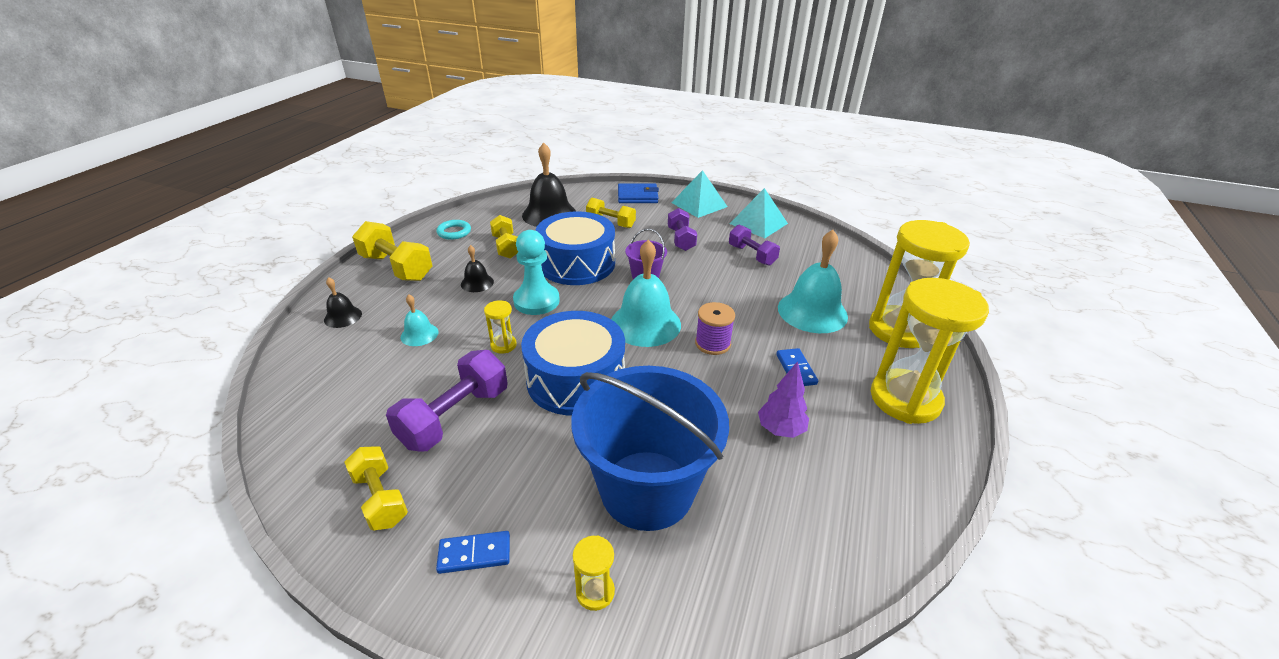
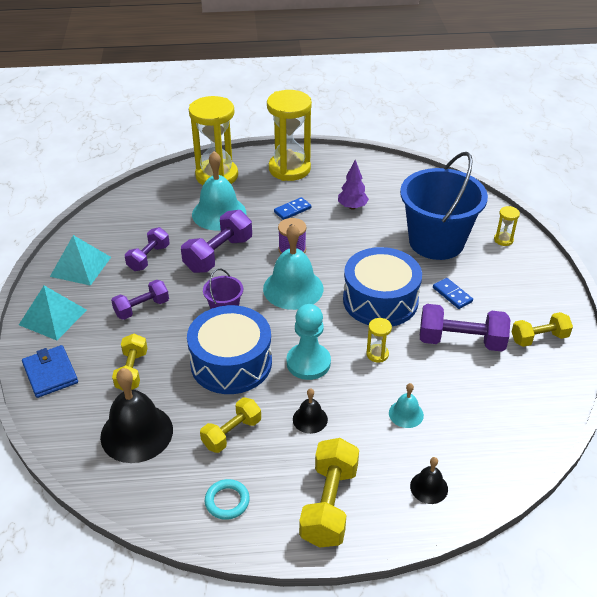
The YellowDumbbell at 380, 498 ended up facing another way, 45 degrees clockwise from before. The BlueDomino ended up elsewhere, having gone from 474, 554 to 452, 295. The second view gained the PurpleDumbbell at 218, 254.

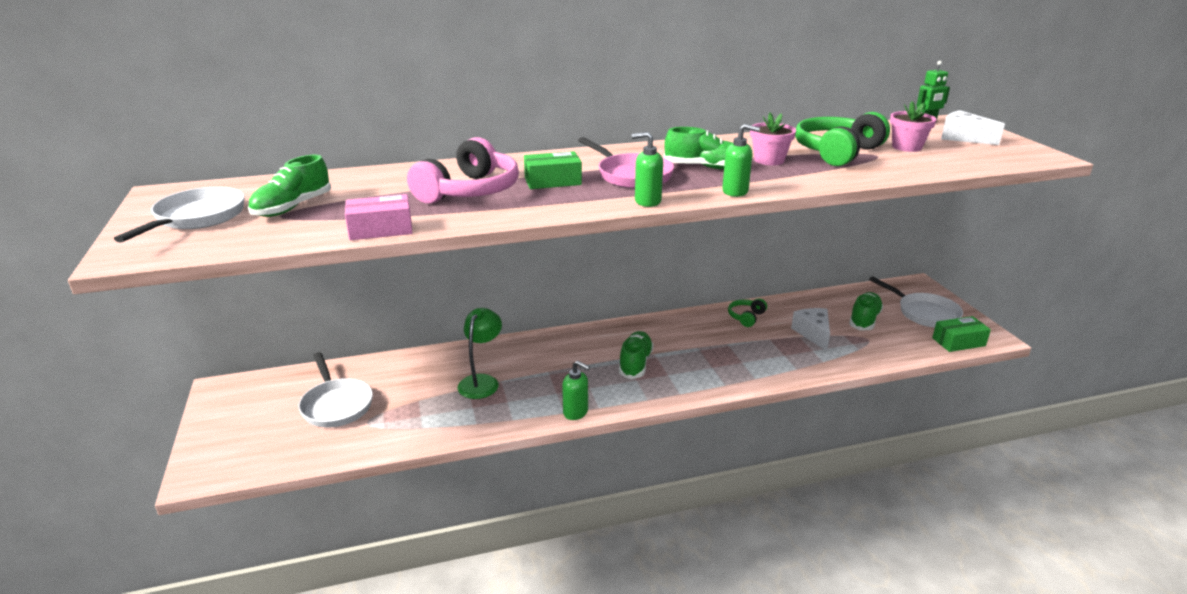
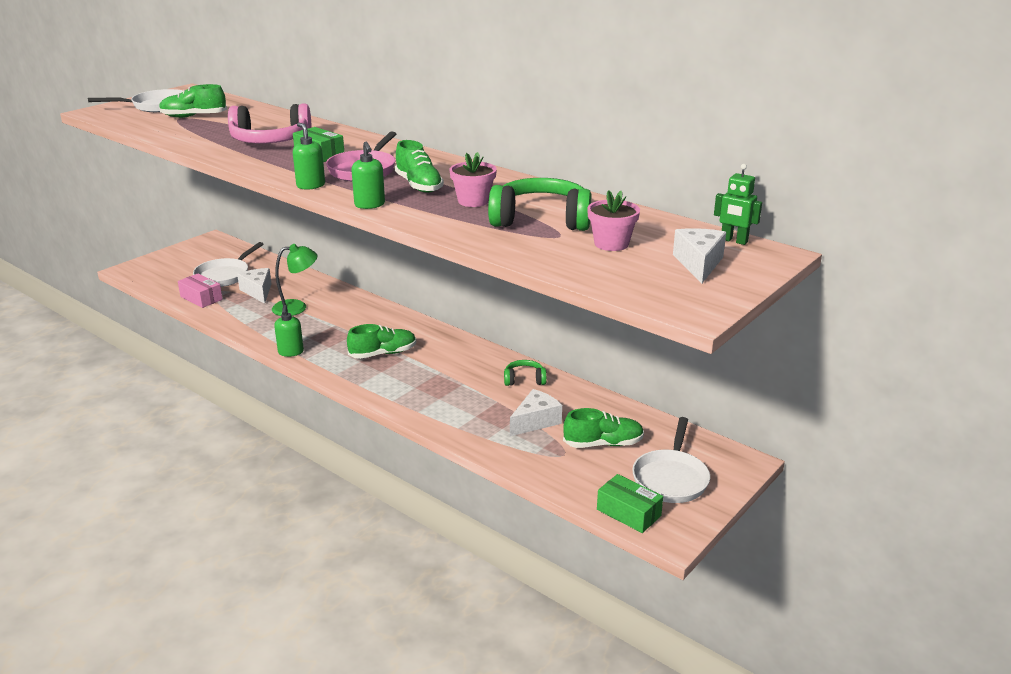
The PinkBox ended up elsewhere, having gone from 381, 229 to 201, 298. The second view gained the WhiteCheese at 258, 291.

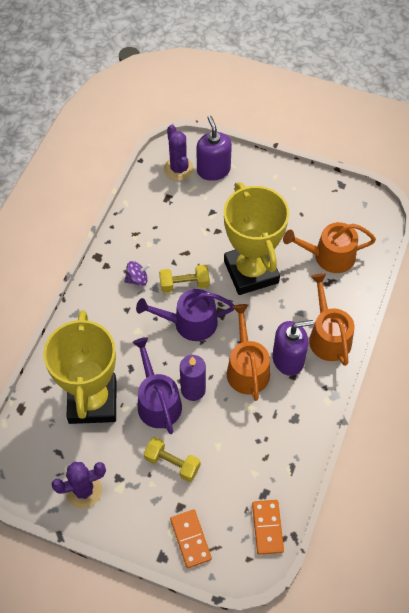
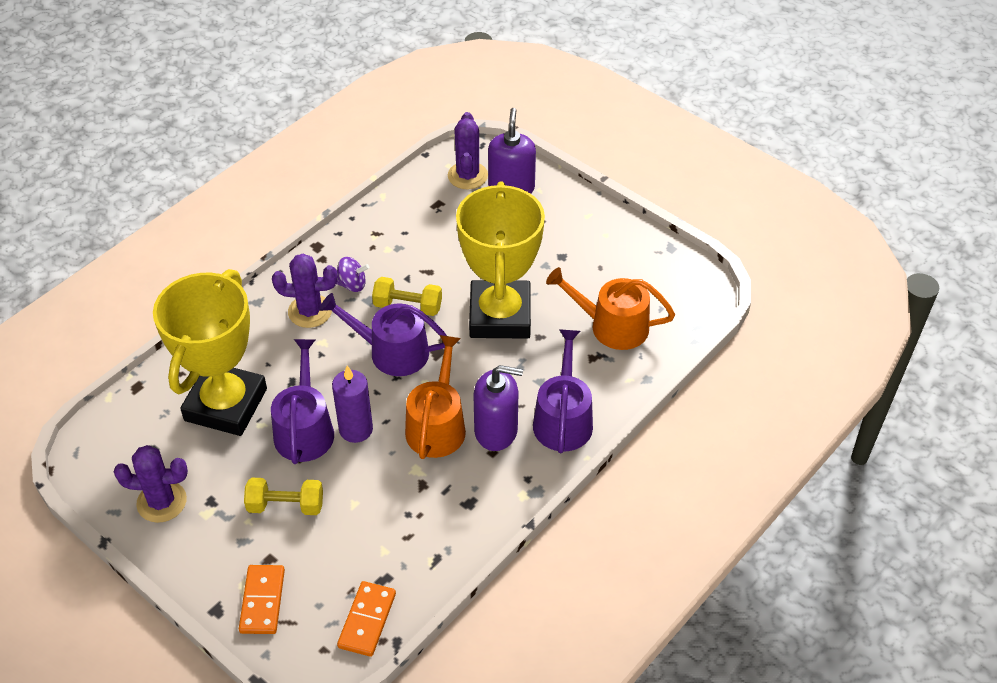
What was the OrangeWateringCan at 328, 336 turned into the PurpleWateringCan at 563, 419. The YellowDumbbell at 172, 463 ended up facing another way, 45 degrees counterclockwise from before. The second view gained the PurpleCactus at 310, 311.

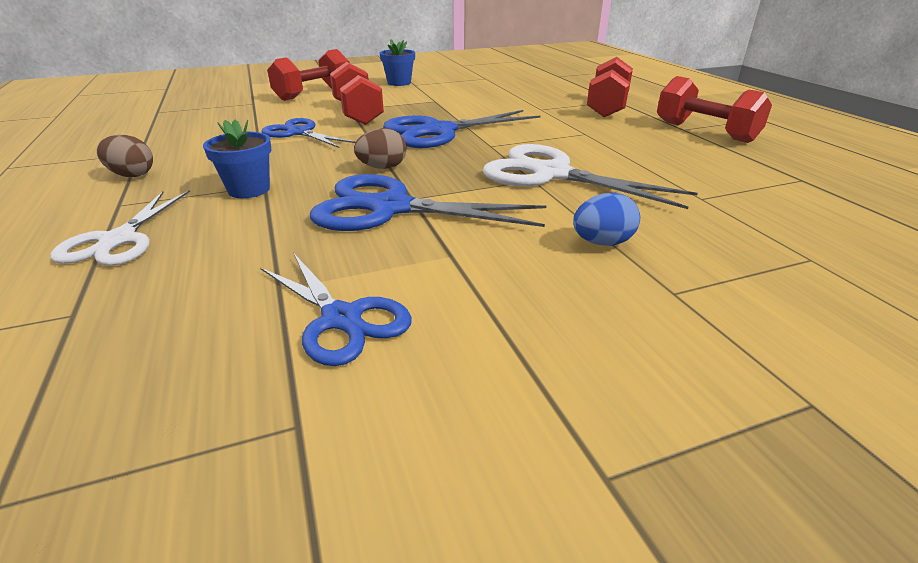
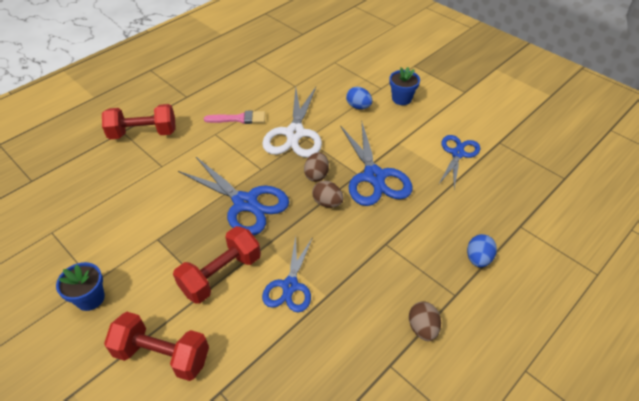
The second view lost the RedDumbbell at 704, 132. The BlueFlowerPot ended up elsewhere, having gone from 249, 190 to 401, 99. Where the WhiteScissors stood at 118, 240, the BlueEgg came to stand at 478, 259. The second view gained the PinkBrush at 239, 119. The second view gained the BrownEgg at 316, 175.

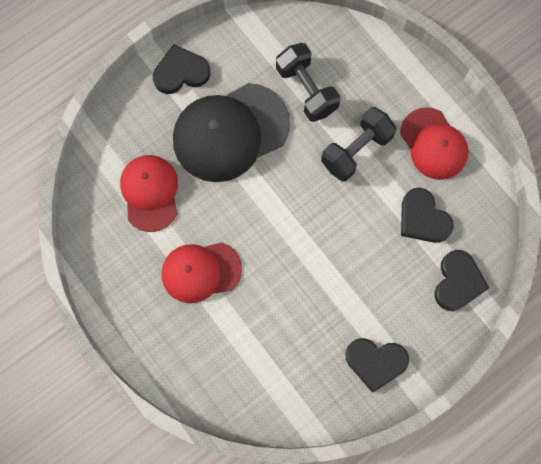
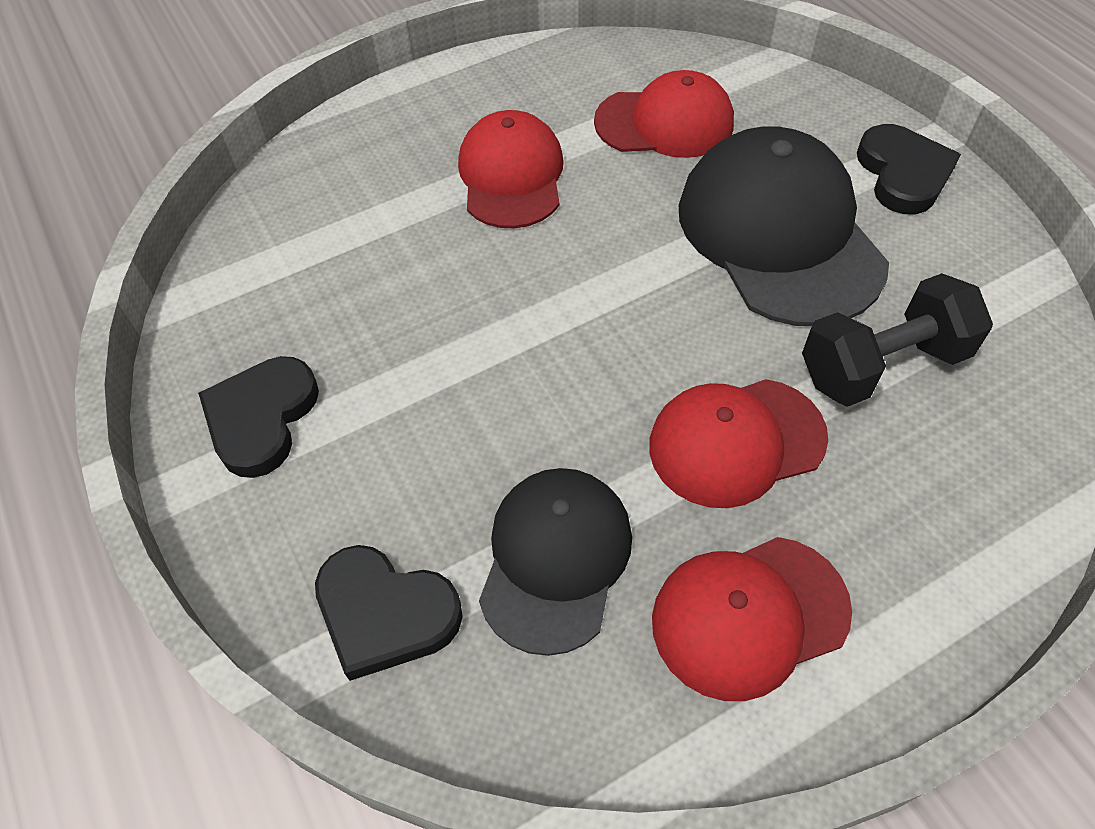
Where the BlackDumbbell stood at 356, 150, the RedCap came to stand at 736, 442. Where the BlackHeart stood at 423, 218, the BlackCap came to stand at 555, 559.

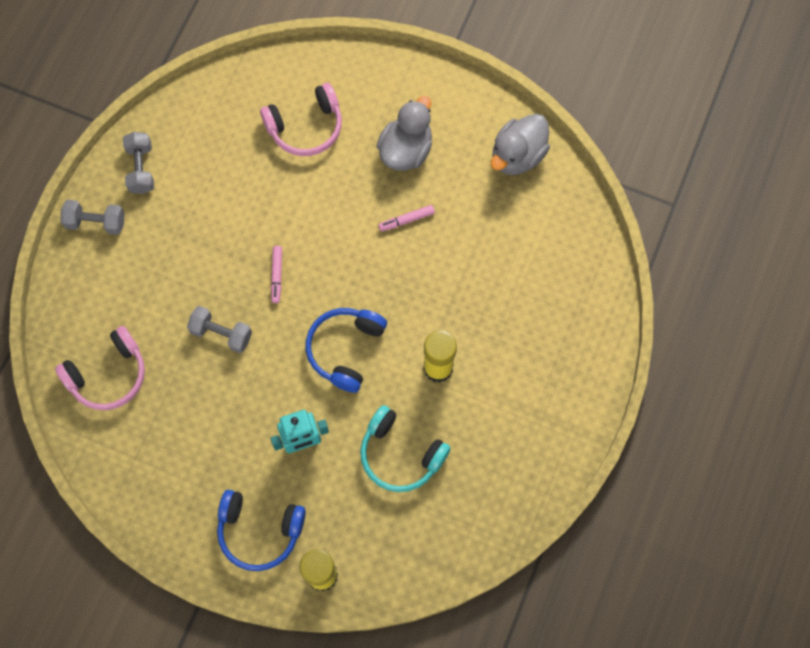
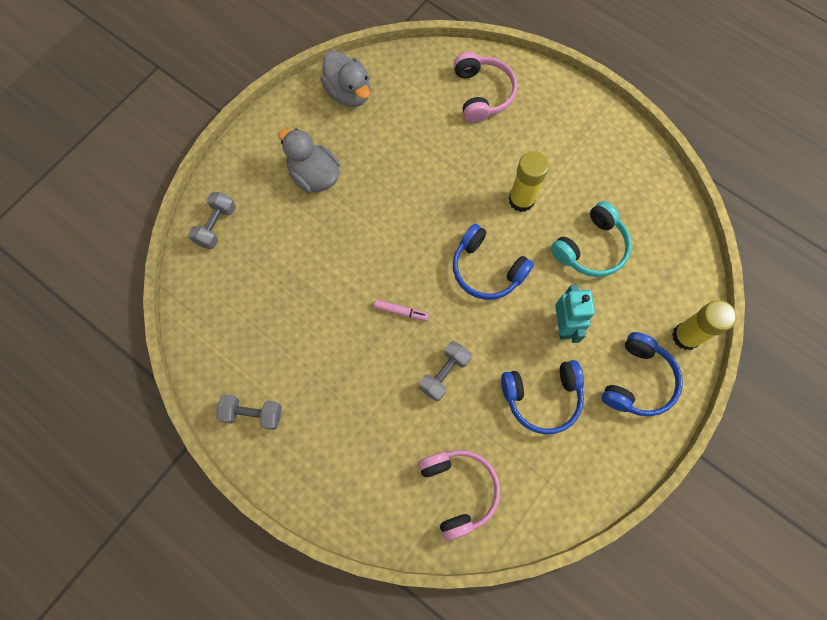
The PinkHeadphones ended up elsewhere, having gone from 306, 127 to 482, 94. The GreyDumbbell ended up elsewhere, having gone from 96, 222 to 216, 226. The second view lost the PinkMarker at 407, 220. The second view gained the BlueHeadphones at 542, 397.

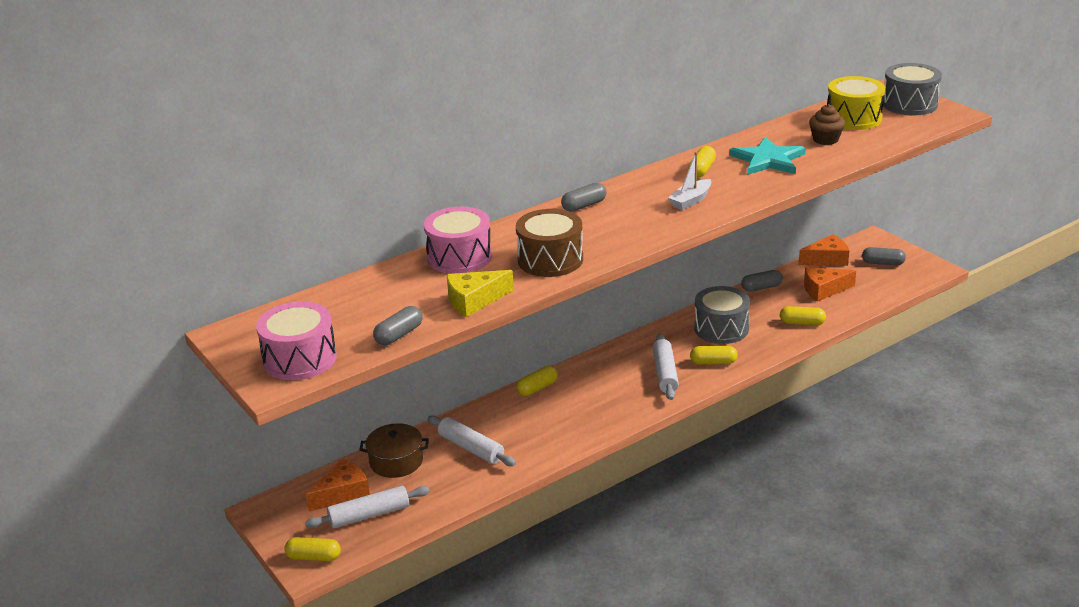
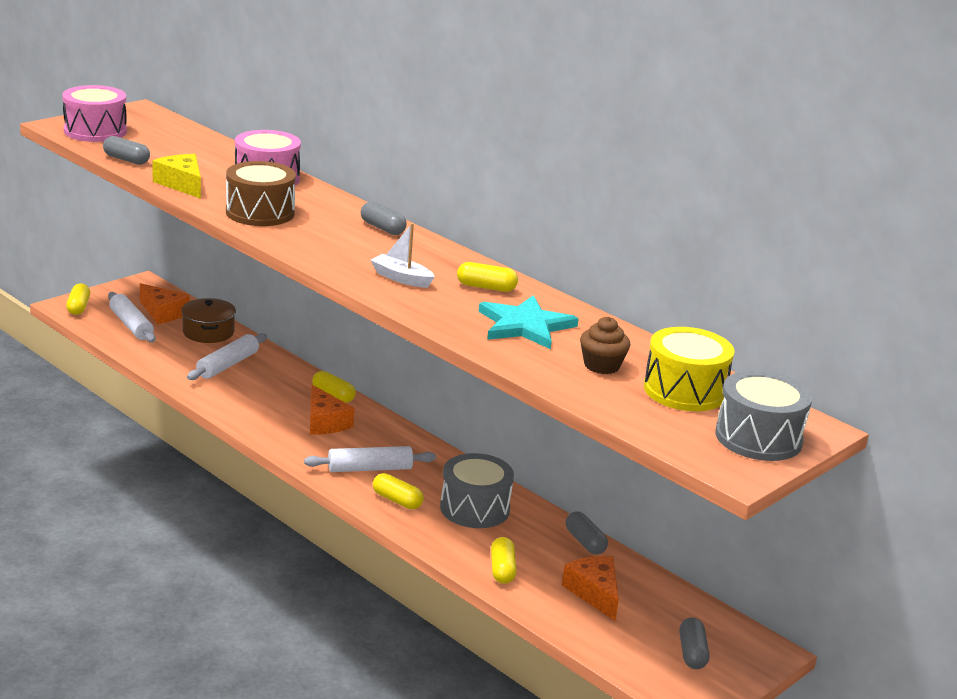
The OrangeCheese ended up elsewhere, having gone from 827, 259 to 325, 422. The YellowCapsule at 713, 362 ended up facing another way, 45 degrees counterclockwise from before.

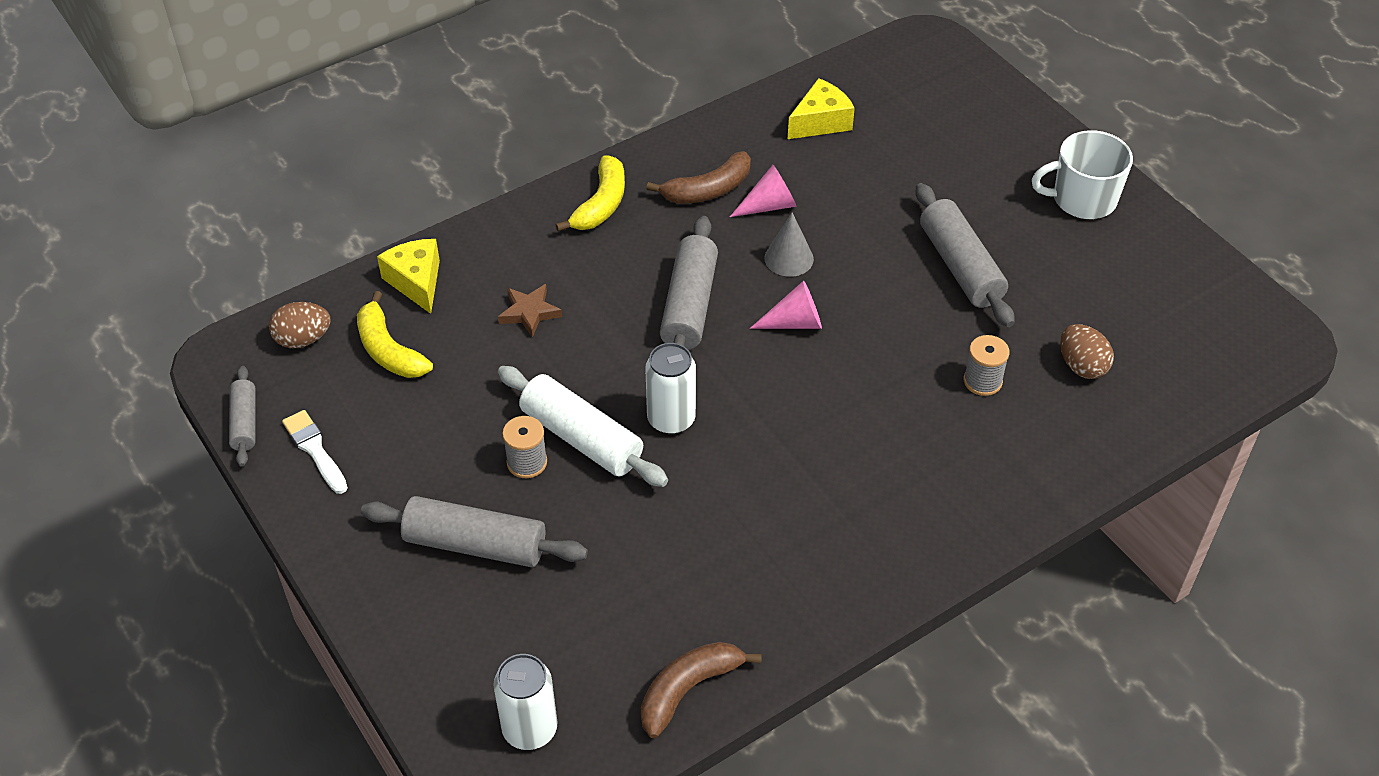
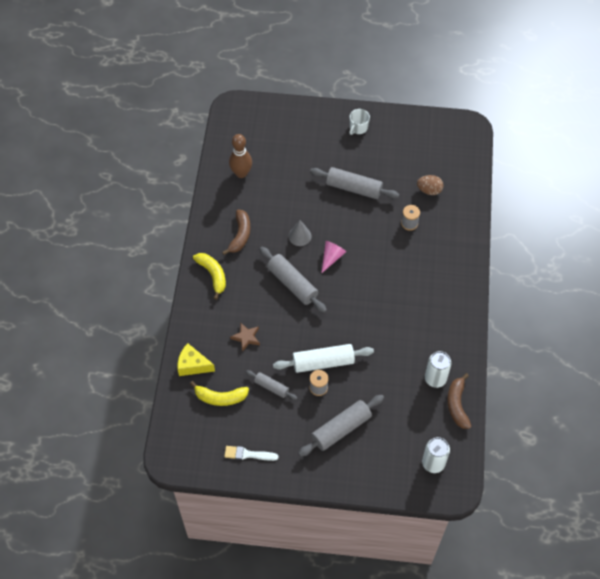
Where the YellowCheese stood at 820, 122, the BrownBowlingPin came to stand at 241, 173. The size of the WhiteMug at 1082, 199 changed by a factor of 0.63. The second view lost the PinkCone at 769, 205. The second view lost the BrownEgg at 303, 339. The WhiteCan ended up elsewhere, having gone from 671, 419 to 435, 379. The GreyRollingPin ended up elsewhere, having gone from 245, 422 to 271, 387.

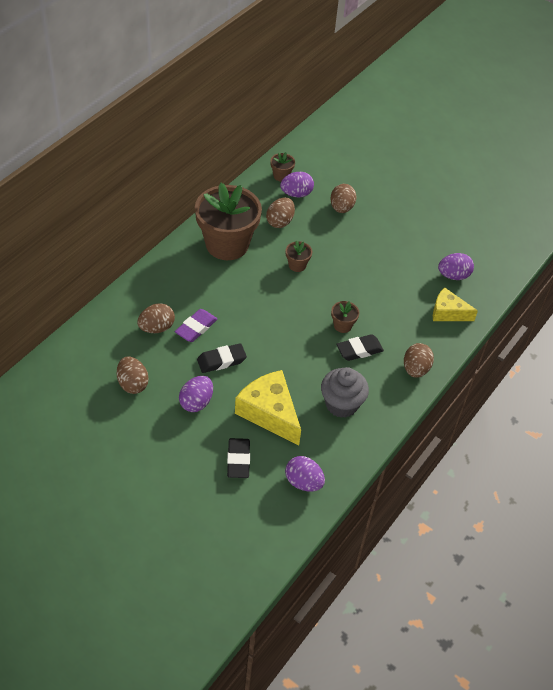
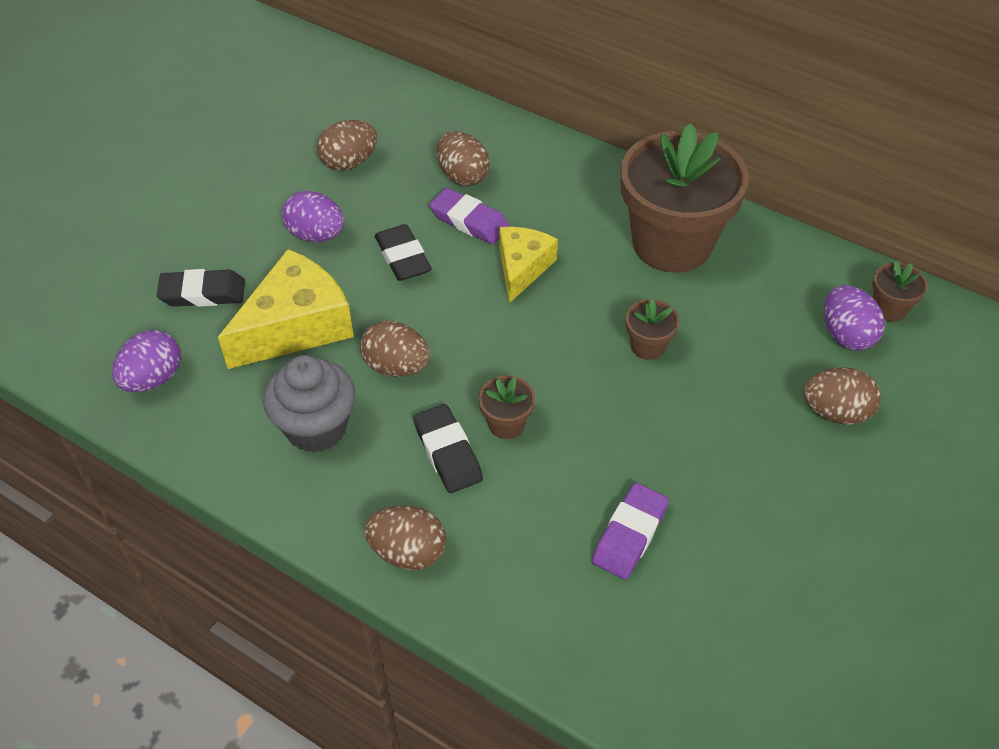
The BrownEgg ended up elsewhere, having gone from 280, 222 to 396, 366. The second view lost the PurpleEgg at 453, 275. The YellowCheese ended up elsewhere, having gone from 448, 312 to 522, 268. The second view gained the PurpleEraser at 629, 534.

